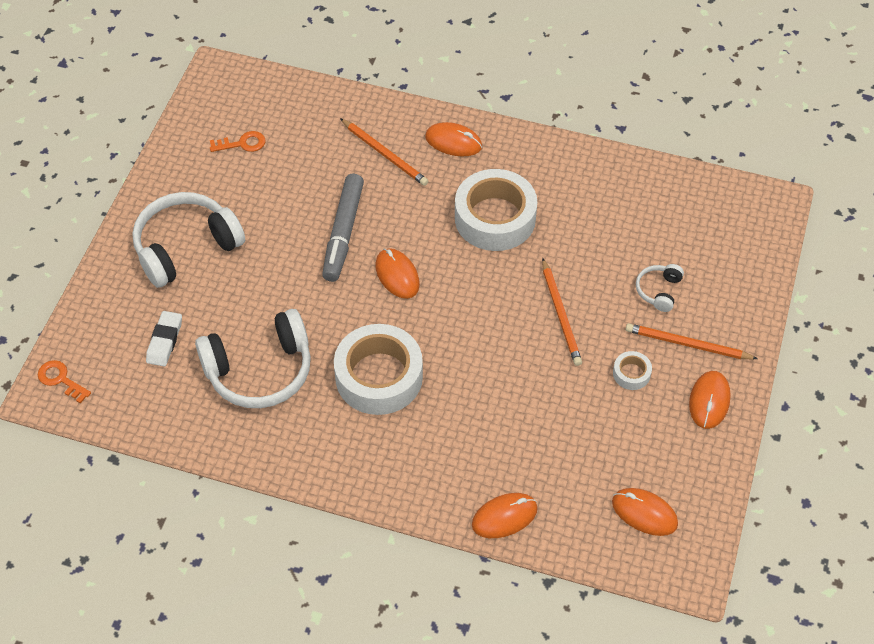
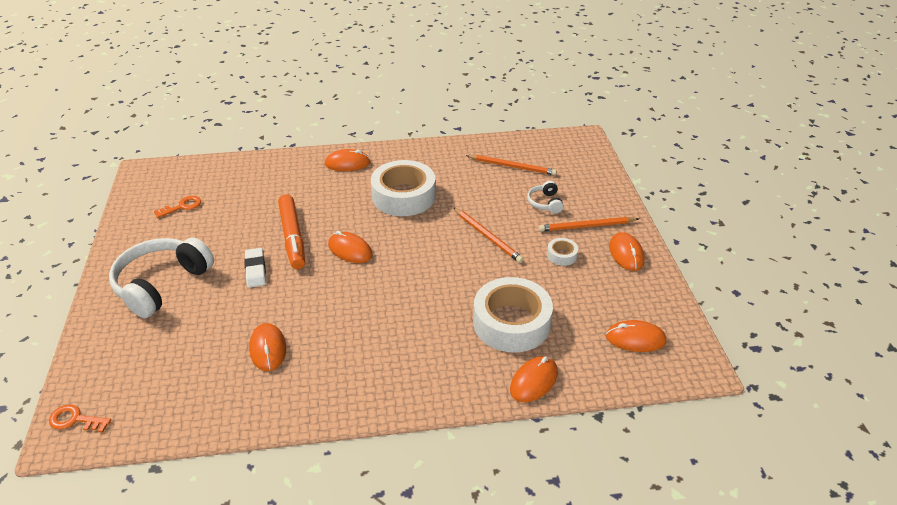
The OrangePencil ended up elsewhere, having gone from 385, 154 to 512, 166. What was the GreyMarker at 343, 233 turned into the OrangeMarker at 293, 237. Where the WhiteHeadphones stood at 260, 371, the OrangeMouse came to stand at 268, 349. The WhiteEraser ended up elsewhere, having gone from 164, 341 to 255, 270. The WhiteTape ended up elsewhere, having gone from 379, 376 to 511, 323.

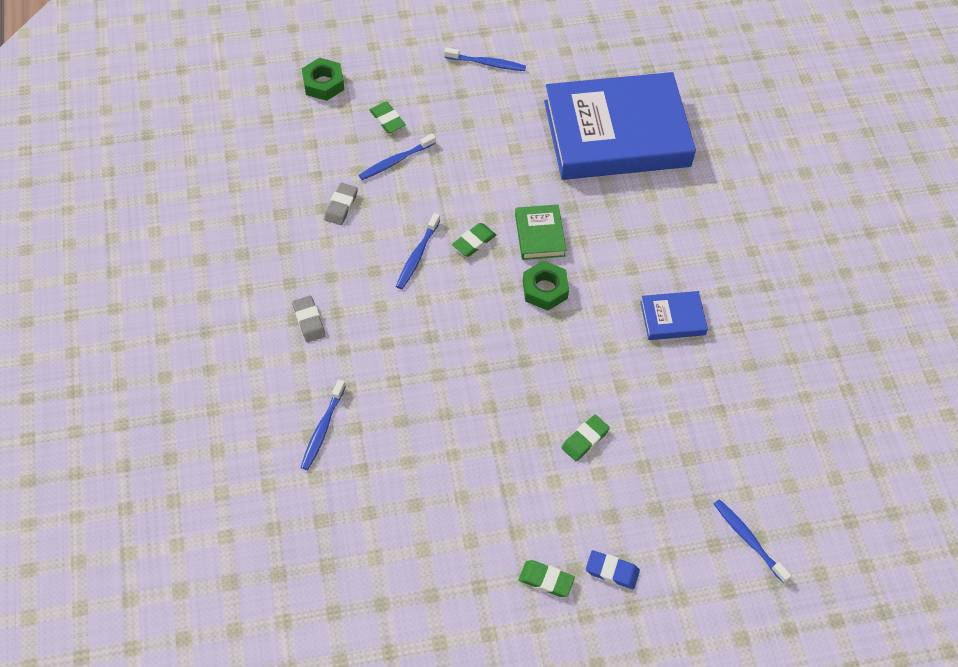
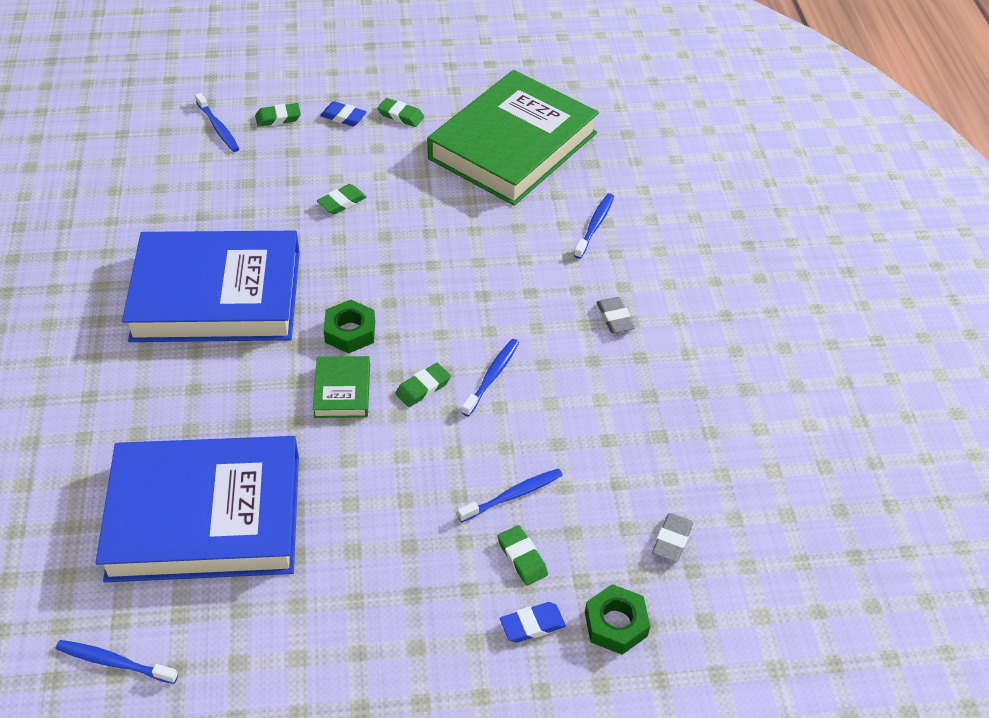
The BlueToothbrush ended up elsewhere, having gone from 487, 63 to 114, 662. The GreyEraser ended up elsewhere, having gone from 341, 206 to 672, 540. The size of the BlueBook at 672, 318 changed by a factor of 2.45. The second view gained the GreenBook at 513, 146. The second view gained the GreenEraser at 278, 118. The second view gained the BlueEraser at 532, 625.

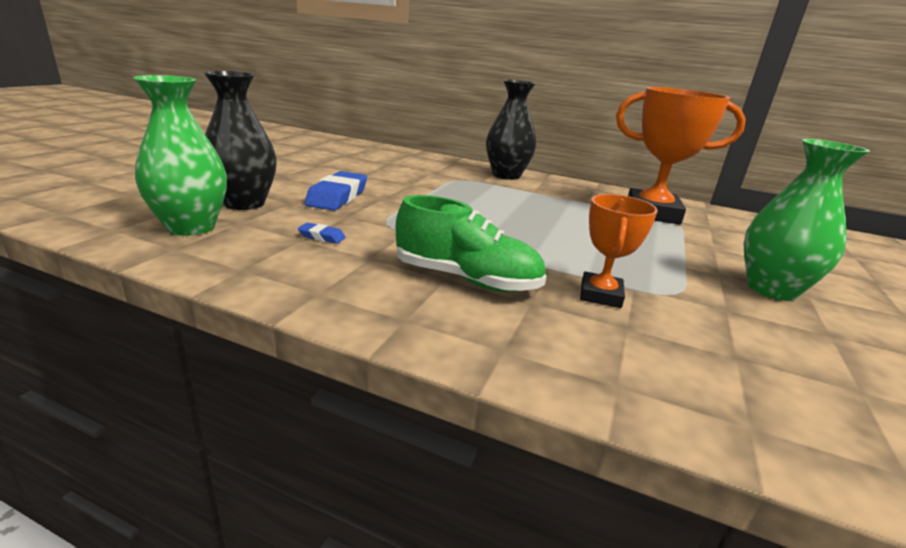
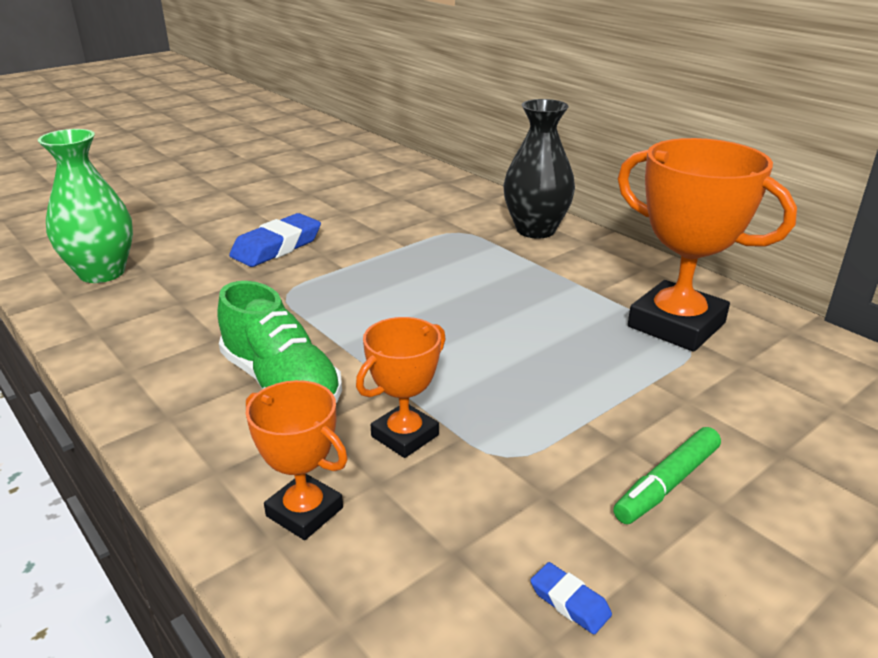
The second view lost the BlackVase at 244, 203. Where the GreenVase stood at 771, 289, the GreenMarker came to stand at 666, 484. The BlueEraser ended up elsewhere, having gone from 322, 237 to 569, 602. The second view gained the OrangeTrophy at 304, 512.

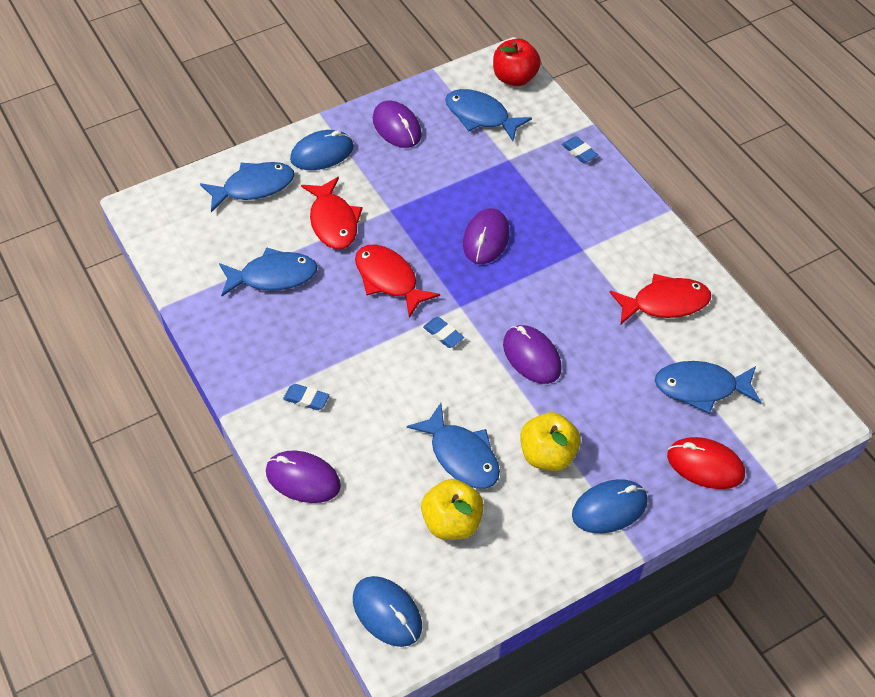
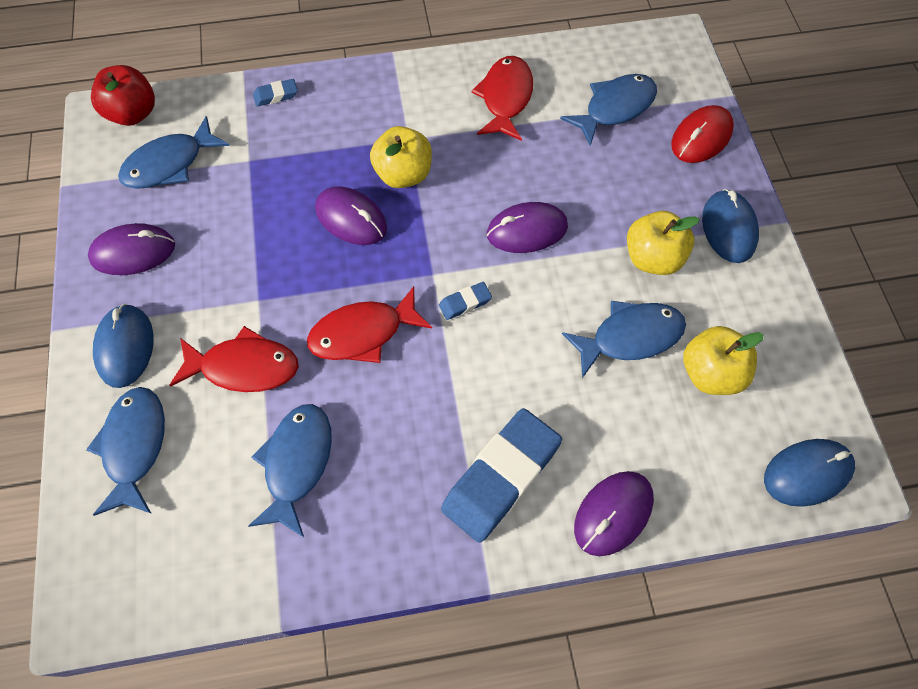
The BlueFish at 701, 388 ended up facing another way, 150 degrees counterclockwise from before. The size of the BlueEraser at 306, 399 changed by a factor of 2.32. The second view gained the YellowApple at 403, 174.

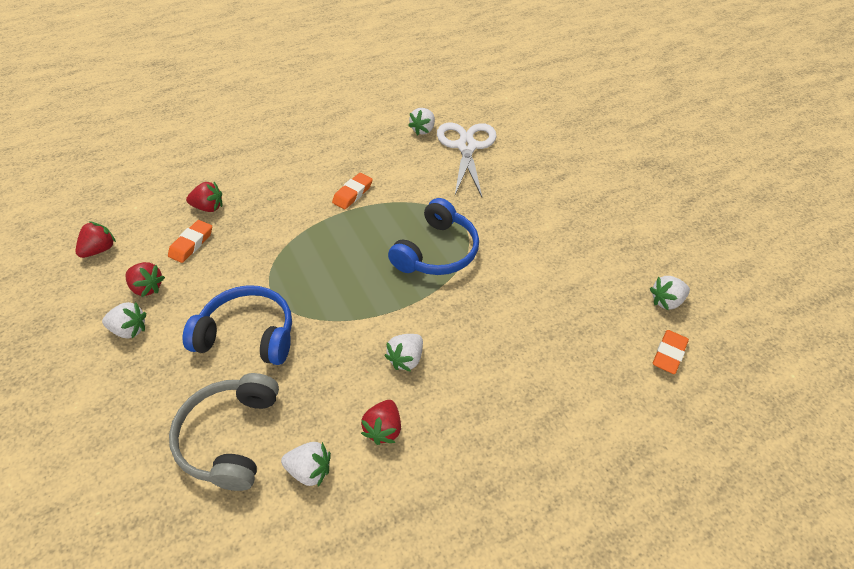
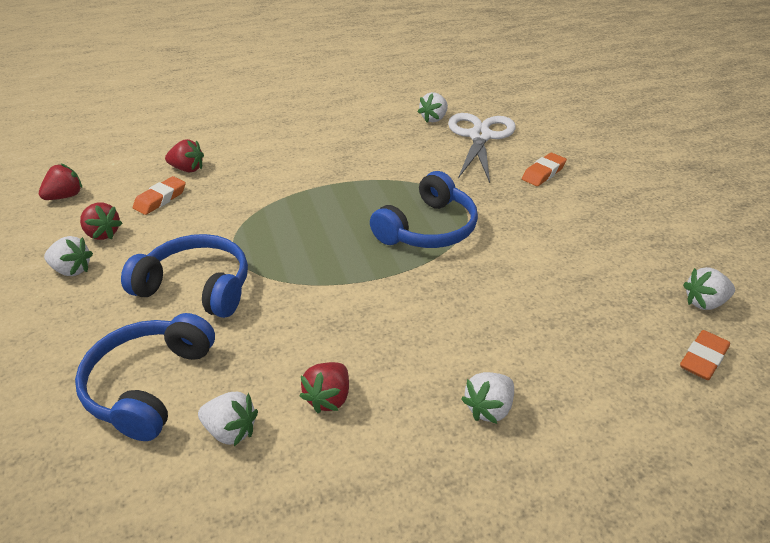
The OrangeEraser ended up elsewhere, having gone from 352, 194 to 543, 173. The WhiteStrawberry ended up elsewhere, having gone from 406, 359 to 489, 408. What was the GreyHeadphones at 230, 437 turned into the BlueHeadphones at 148, 385.

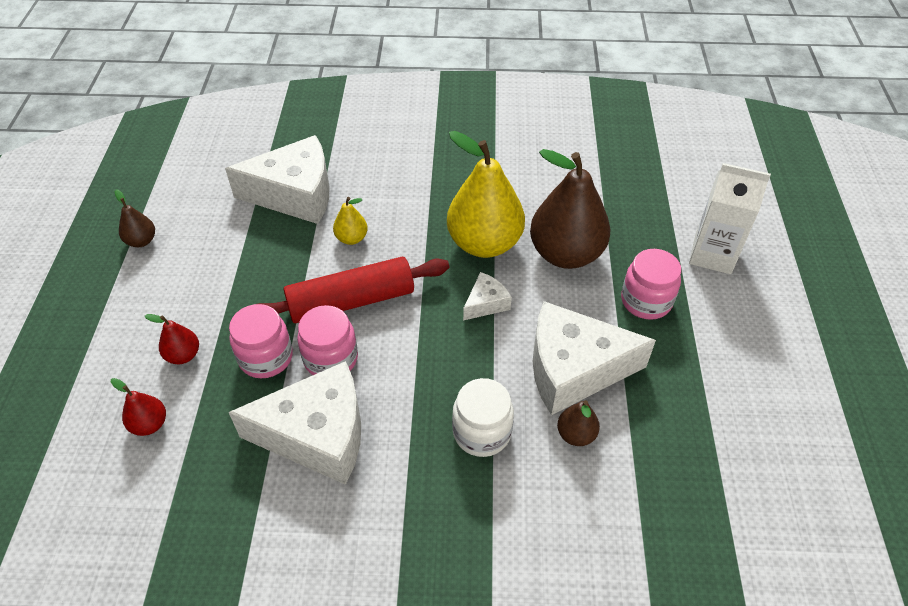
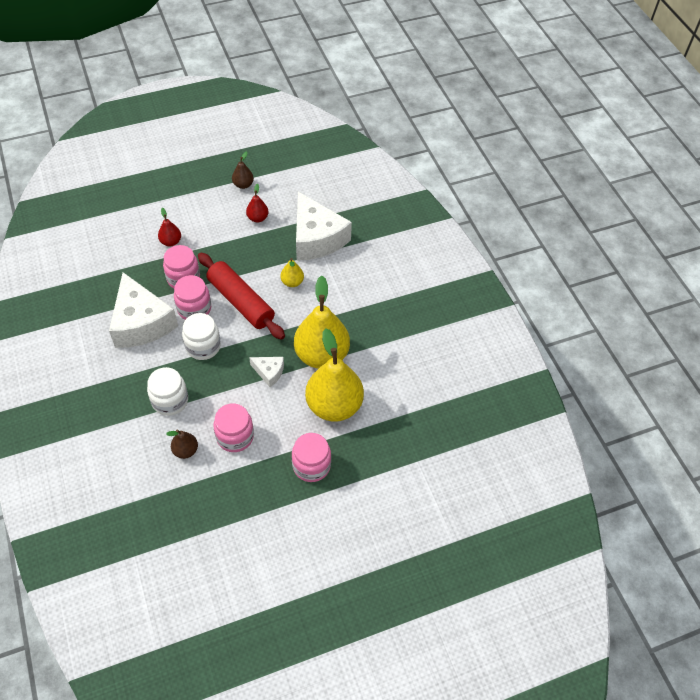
What was the BrownPear at 566, 254 turned into the YellowPear at 334, 405. The second view lost the WhiteCarton at 712, 254. Where the WhiteCheese stood at 574, 369, the PinkJar came to stand at 235, 436. The RedPear ended up elsewhere, having gone from 150, 424 to 258, 218. The second view gained the WhiteJar at 203, 346.

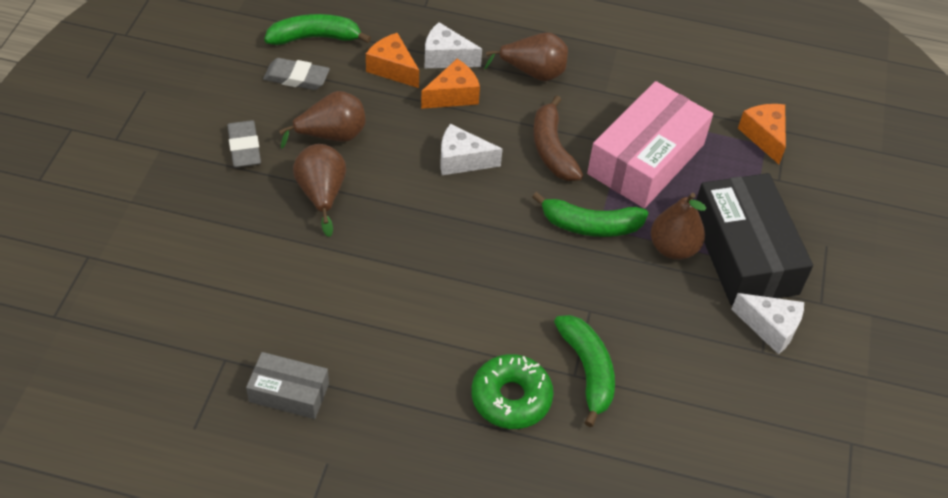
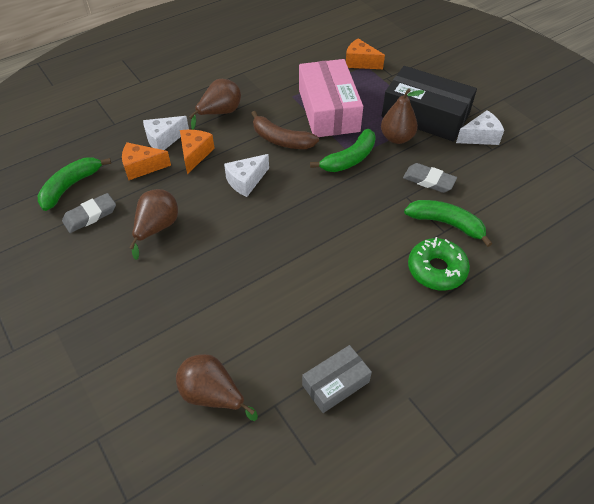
The GreyEraser ended up elsewhere, having gone from 244, 147 to 429, 180. The BrownPear ended up elsewhere, having gone from 321, 194 to 212, 394.

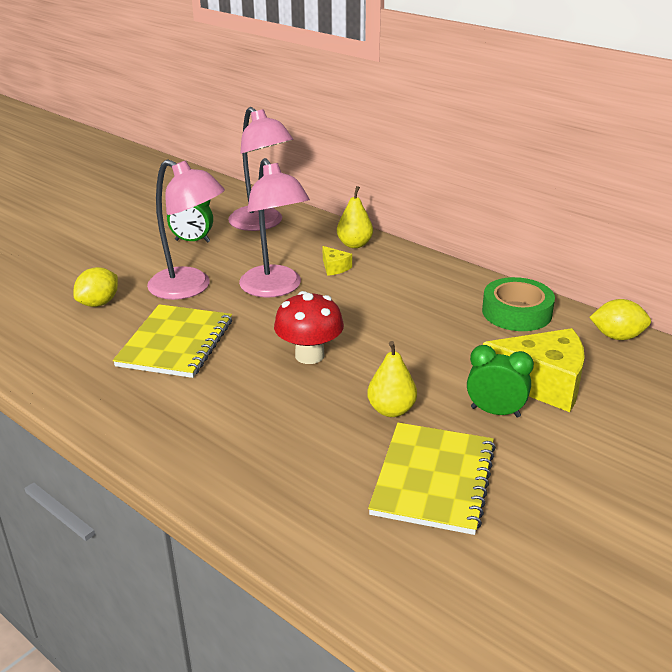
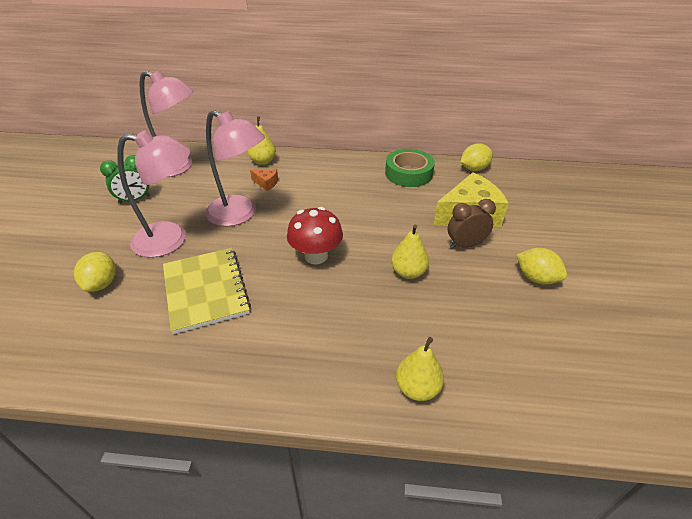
What was the YellowCheese at 334, 267 turned into the OrangeCheese at 266, 183. What was the GreenClock at 495, 412 turned into the BrownClock at 465, 245. The second view lost the YellowNotebook at 433, 479. The second view gained the YellowLemon at 536, 278. The second view gained the YellowPear at 417, 388.

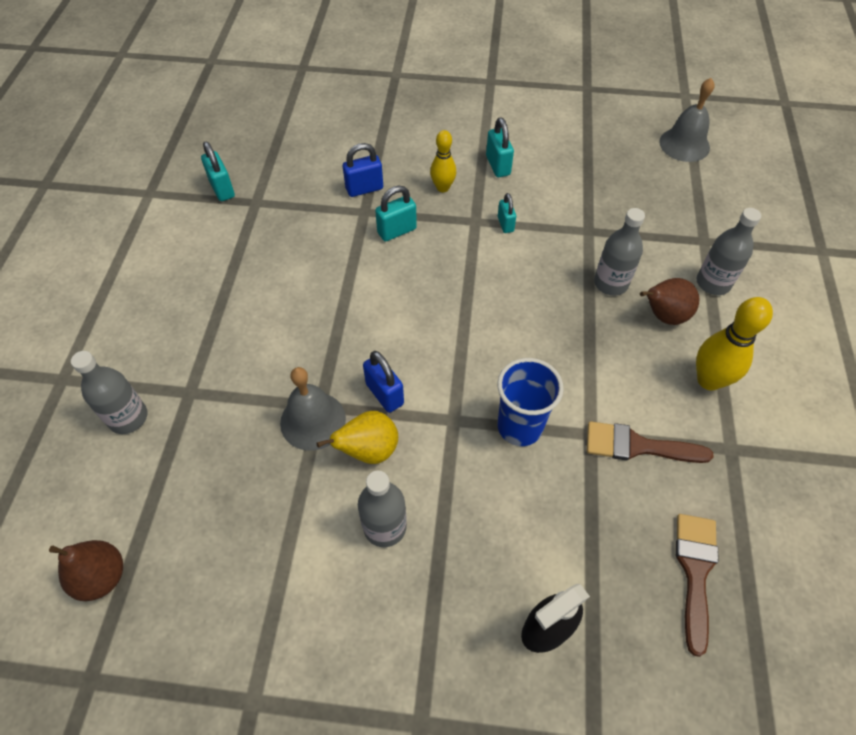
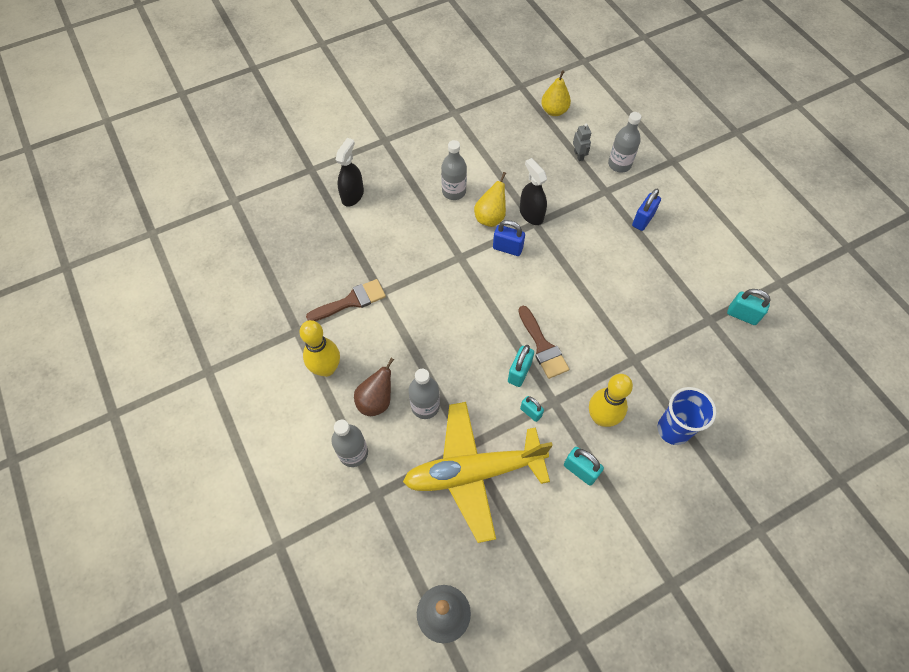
The size of the YellowBowlingPin at 442, 188 changed by a factor of 1.55. The BluePadlock ended up elsewhere, having gone from 364, 189 to 643, 220. The TurquoisePadlock ended up elsewhere, having gone from 397, 231 to 519, 372. The BlueCup ended up elsewhere, having gone from 519, 427 to 673, 429. Where the GreyBell stood at 313, 420, the BlackSprayBottle came to stand at 531, 214. The BrownBrush ended up elsewhere, having gone from 695, 571 to 542, 346. What was the BrownPear at 102, 577 turned into the YellowPear at 554, 111. The second view gained the GreyRobot at 578, 155. The second view gained the YellowPlane at 473, 472.

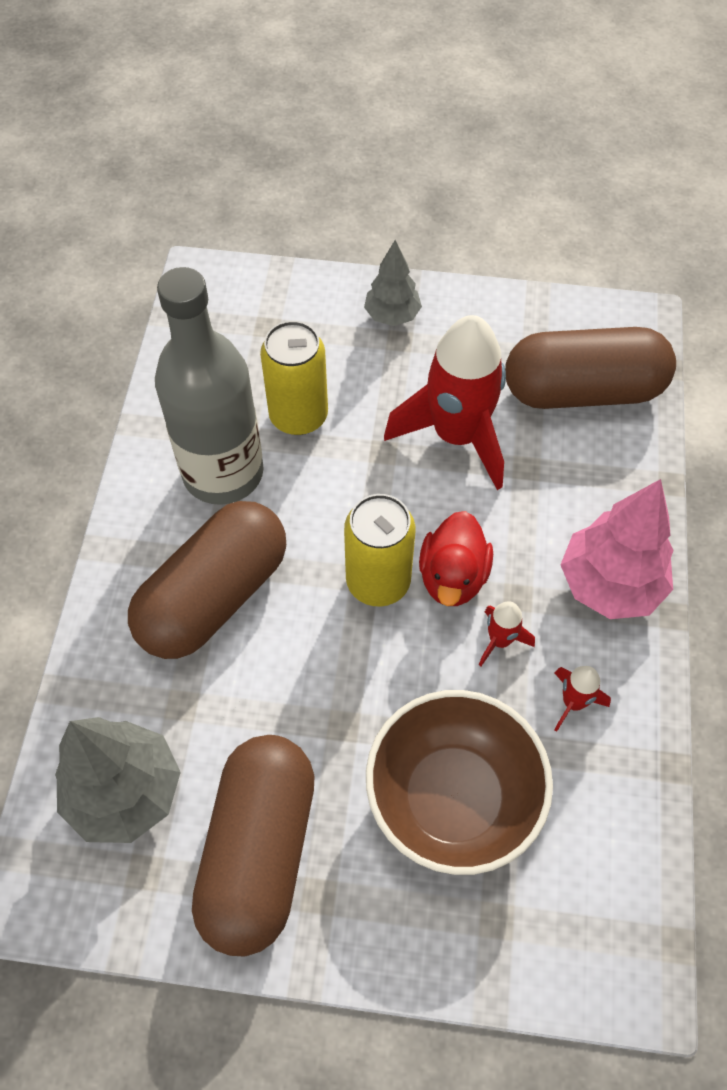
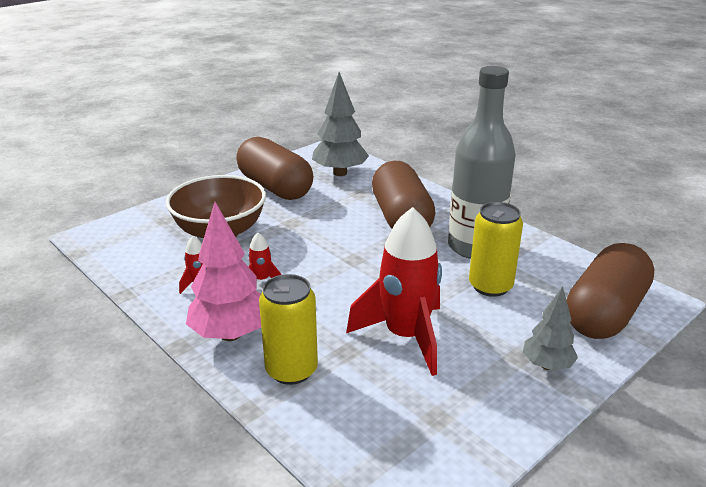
The BrownCapsule ended up elsewhere, having gone from 583, 391 to 604, 313. The YellowCan ended up elsewhere, having gone from 378, 581 to 291, 370. The second view lost the RedDuck at 453, 577.

